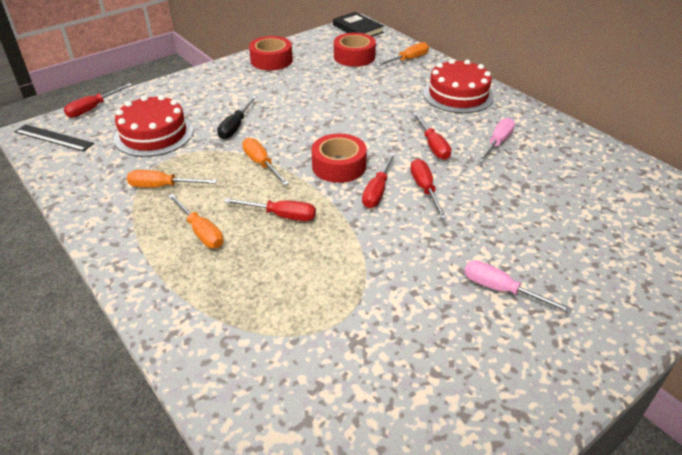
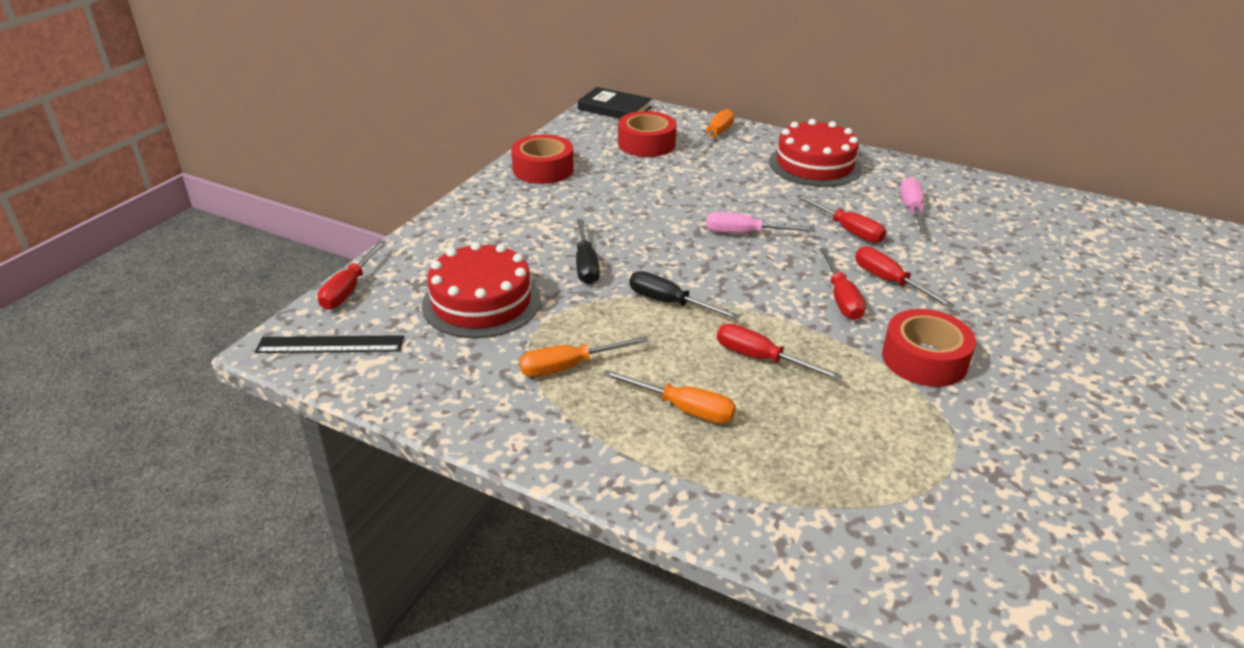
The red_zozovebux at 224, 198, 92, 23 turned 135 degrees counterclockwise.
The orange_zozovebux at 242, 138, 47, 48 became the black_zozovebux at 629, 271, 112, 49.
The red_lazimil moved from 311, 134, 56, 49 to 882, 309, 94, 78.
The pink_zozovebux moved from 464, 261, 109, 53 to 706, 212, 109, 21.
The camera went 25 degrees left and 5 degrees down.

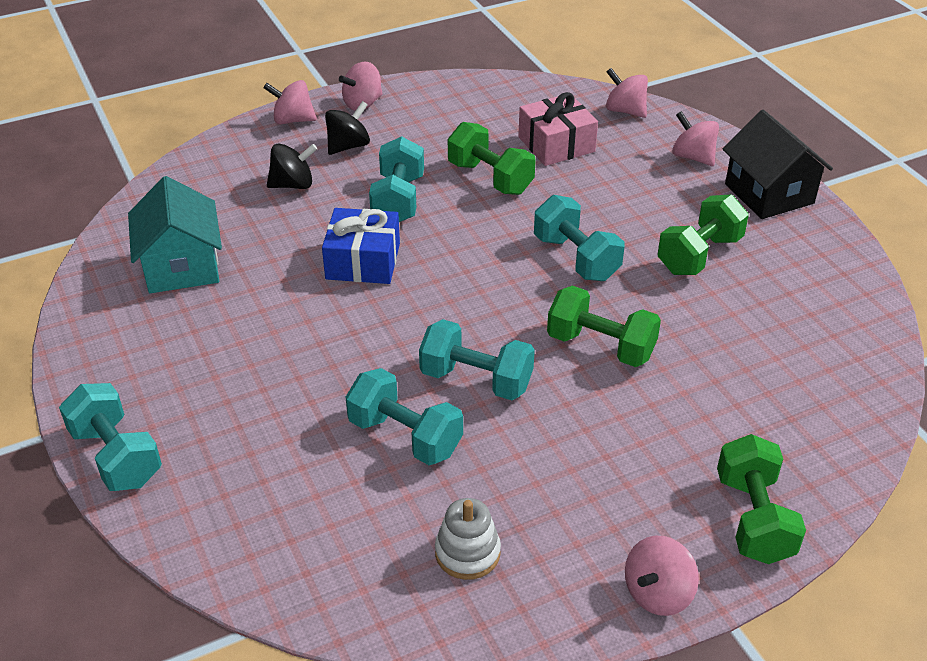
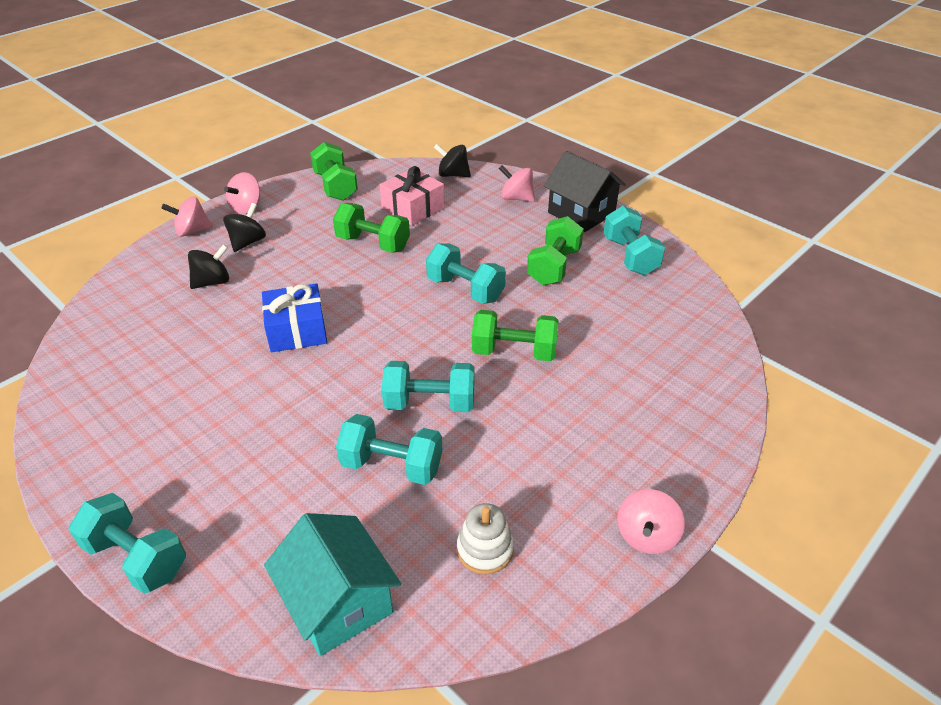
The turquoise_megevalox moved from 128, 176, 94, 117 to 264, 513, 137, 143.
The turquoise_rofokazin moved from 369, 136, 55, 86 to 603, 206, 62, 69.
The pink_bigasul at 606, 68, 42, 50 became the black_bigasul at 434, 144, 37, 33.
The green_rofokazin moved from 717, 434, 89, 130 to 310, 142, 48, 59.
The camera went 20 degrees left and 0 degrees up.

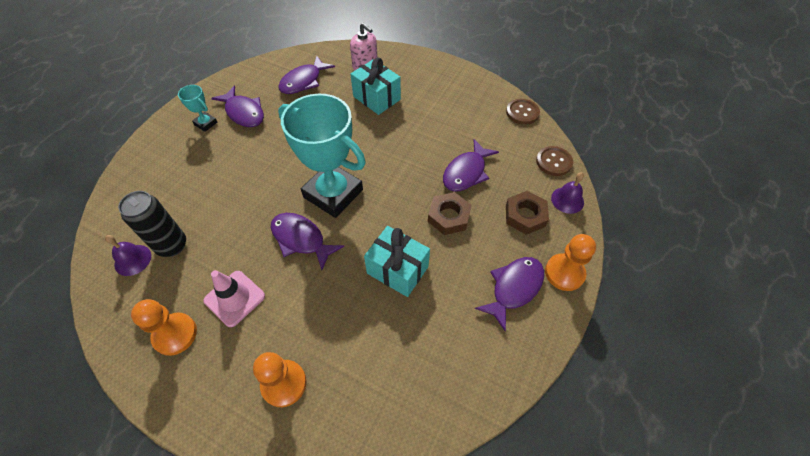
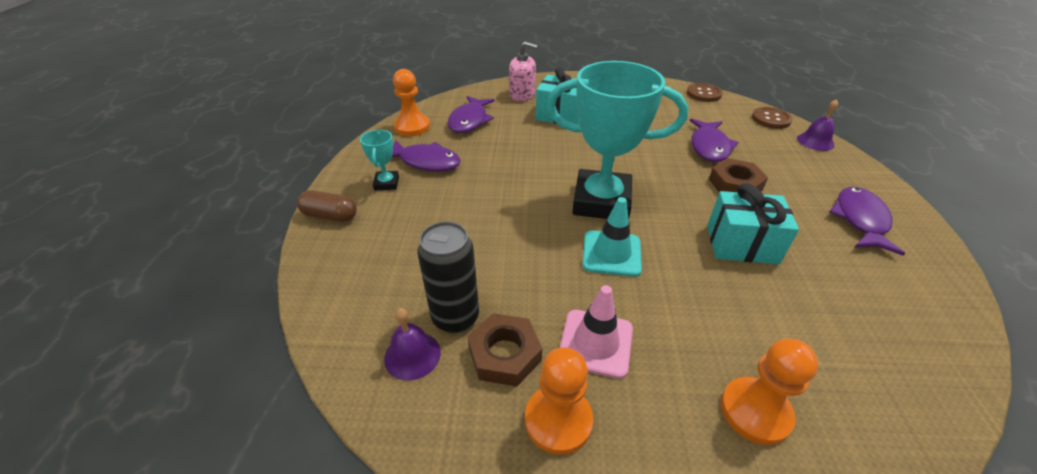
The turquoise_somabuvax at 178, 85, 40, 47 turned 75 degrees clockwise.
The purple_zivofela at 271, 213, 73, 57 was replaced by the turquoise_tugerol at 582, 197, 60, 80.
The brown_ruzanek moved from 506, 191, 43, 44 to 467, 313, 75, 74.
The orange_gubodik moved from 545, 234, 51, 57 to 393, 69, 37, 67.
The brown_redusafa at 297, 190, 60, 32 appeared.
The camera went 25 degrees left and 15 degrees down.

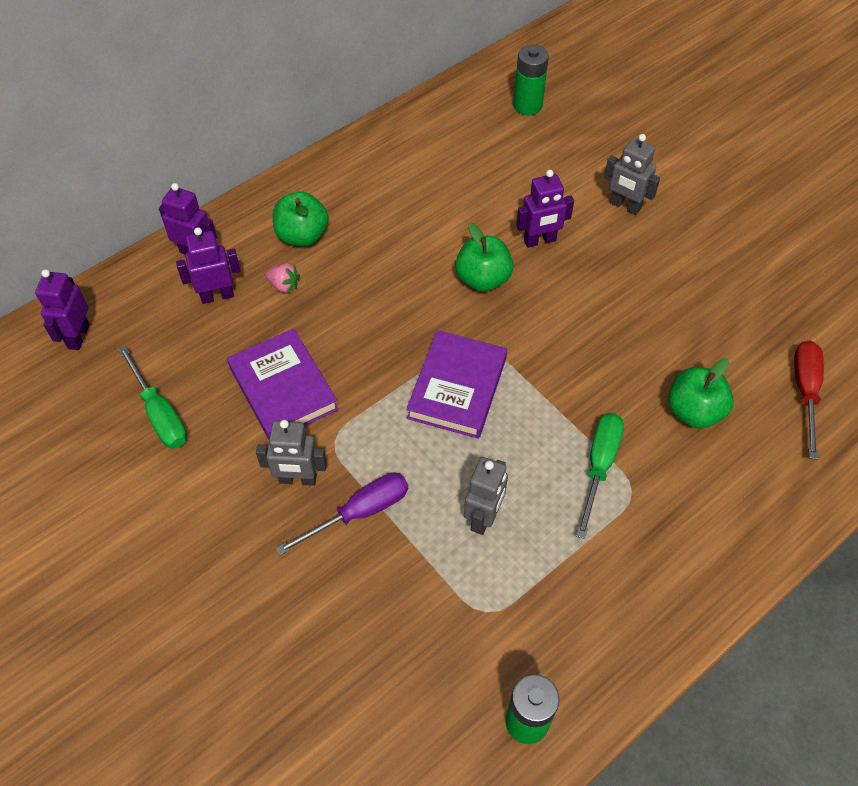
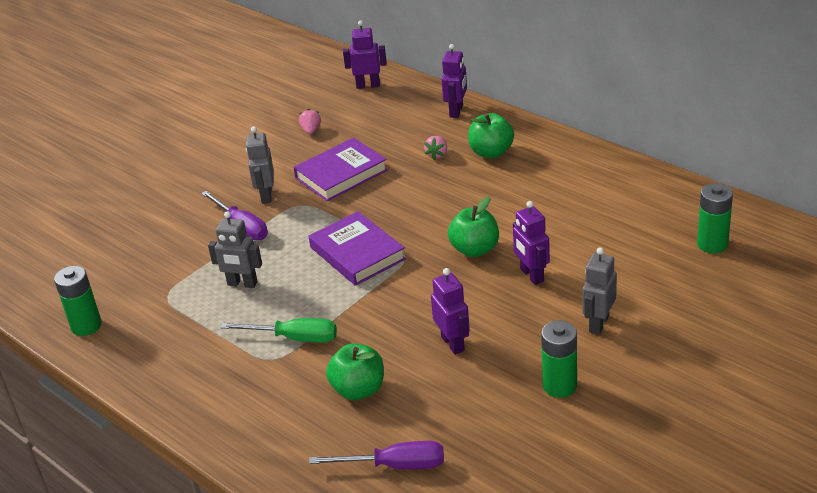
The green_zozovebux at 118, 346, 69, 103 was replaced by the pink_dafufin at 299, 109, 22, 25.
The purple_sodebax moved from 176, 227, 65, 77 to 431, 268, 39, 87.
The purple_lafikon at 406, 330, 101, 109 turned 45 degrees clockwise.
The red_zozovebux at 794, 341, 30, 119 became the purple_zozovebux at 309, 441, 135, 28.
The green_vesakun at 541, 321, 36, 77 appeared.
The camera went 85 degrees right and 20 degrees down.

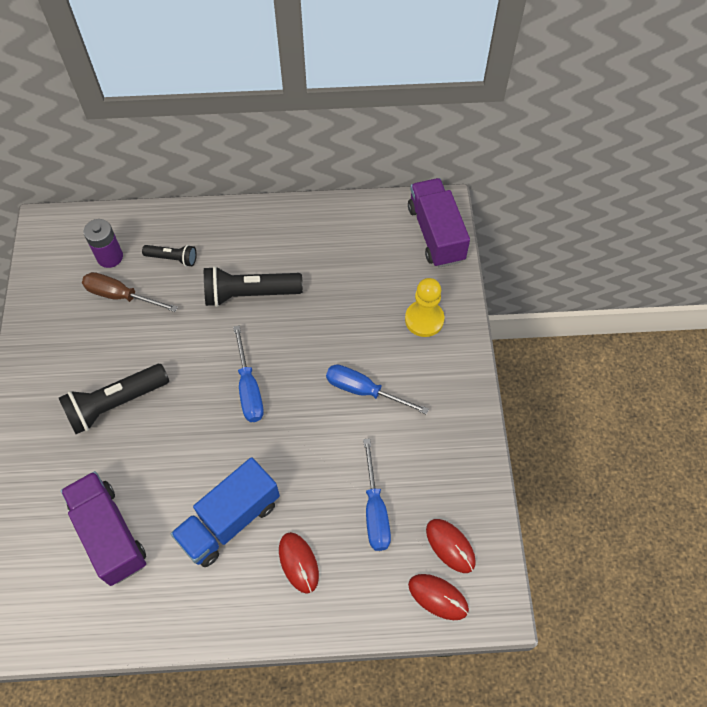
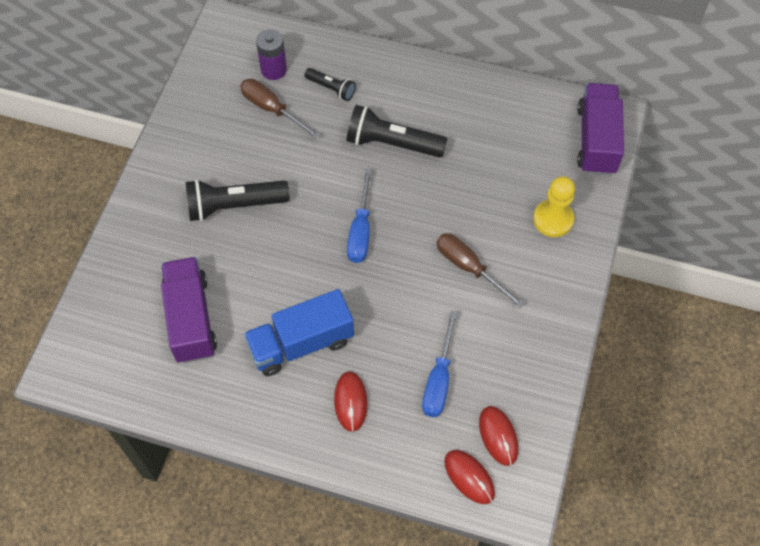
The blue_zozovebux at 326, 364, 103, 51 became the brown_zozovebux at 437, 233, 88, 75.
The camera went 20 degrees right and 0 degrees up.

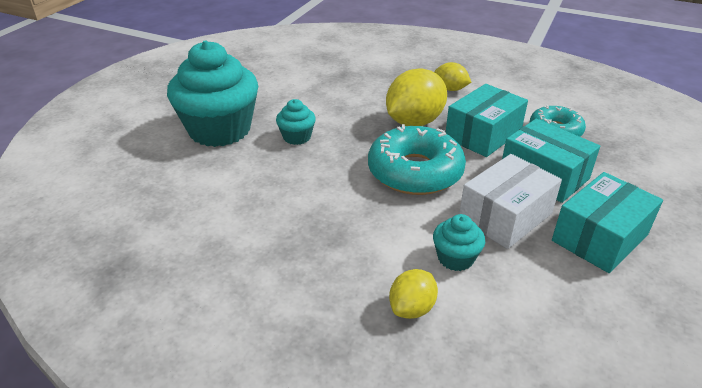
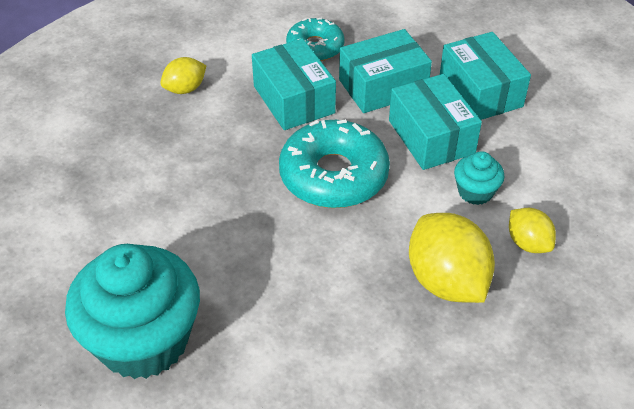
The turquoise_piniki at 276, 99, 40, 46 disappeared.
The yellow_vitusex moved from 386, 68, 61, 58 to 409, 213, 86, 90.
The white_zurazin at 459, 154, 103, 95 became the turquoise_zurazin at 389, 74, 93, 96.
The camera went 70 degrees left and 10 degrees up.

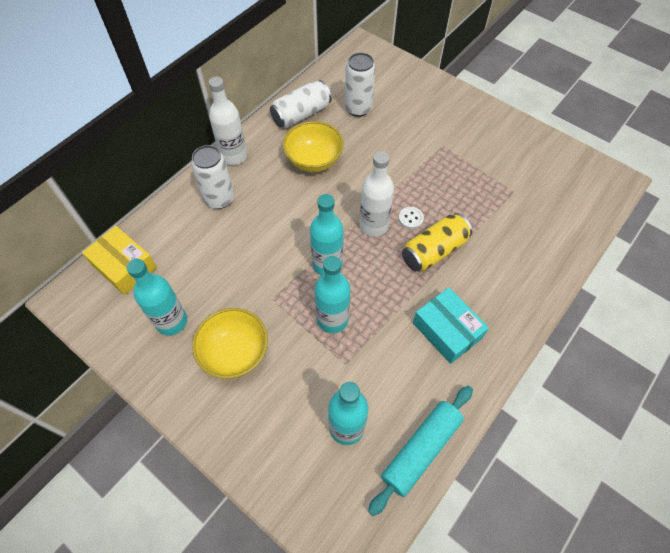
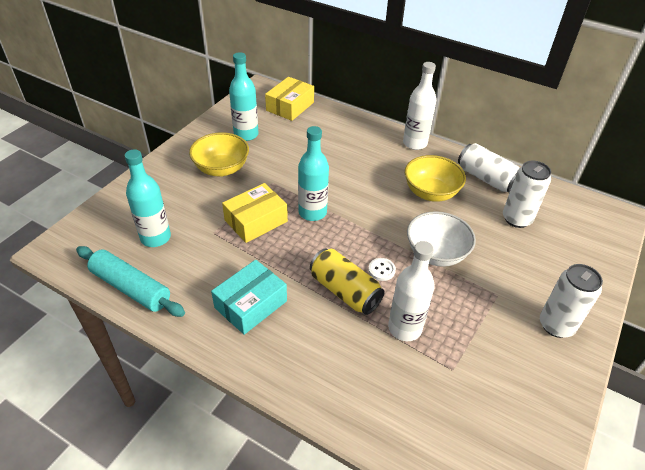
The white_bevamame moved from 191, 145, 43, 64 to 540, 264, 63, 74.
The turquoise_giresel at 315, 256, 35, 77 was replaced by the yellow_zurazin at 222, 183, 66, 60.
The white_giresel moved from 359, 151, 35, 86 to 388, 241, 47, 100.
The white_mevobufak at 407, 211, 69, 56 appeared.
The camera went 80 degrees right and 15 degrees down.

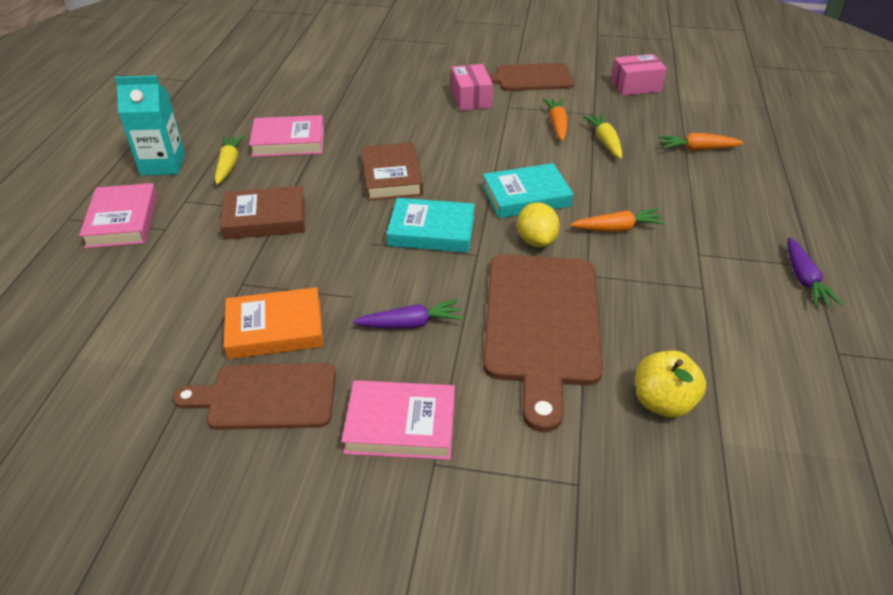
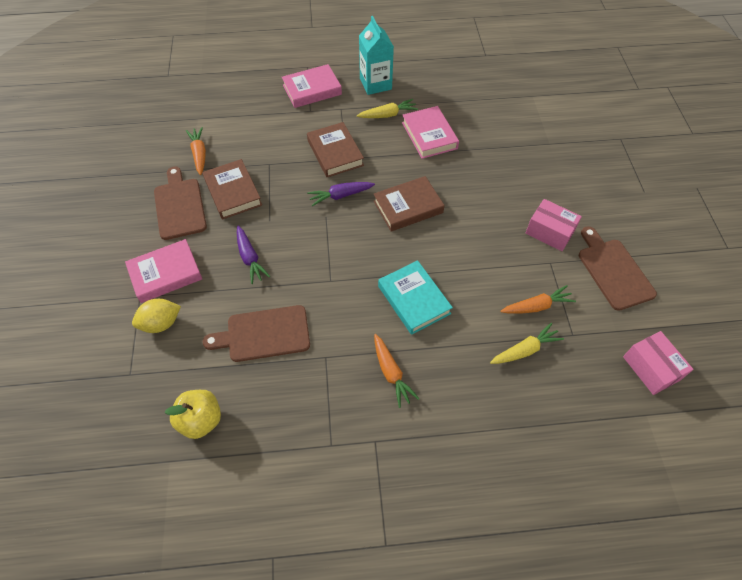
The orange_lafikon at 224, 287, 99, 72 became the brown_lafikon at 202, 159, 60, 60.
The pink_lafikon at 341, 380, 114, 80 turned 75 degrees clockwise.
The turquoise_lafikon at 387, 198, 88, 55 disappeared.
The pink_zurazin at 451, 64, 42, 47 turned 60 degrees clockwise.
The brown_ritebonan at 483, 254, 120, 178 changed to 0.64 times the size.
The yellow_vitusex moved from 517, 202, 43, 45 to 132, 299, 49, 34.
The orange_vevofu moved from 658, 133, 86, 18 to 186, 127, 20, 48.
The purple_vevofu moved from 788, 237, 55, 70 to 307, 182, 68, 24.
The camera went 75 degrees right and 15 degrees up.

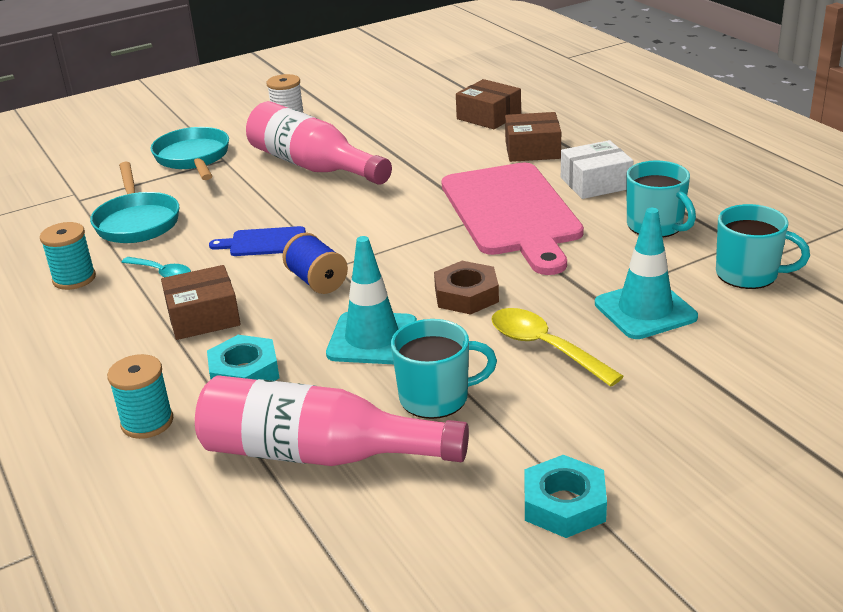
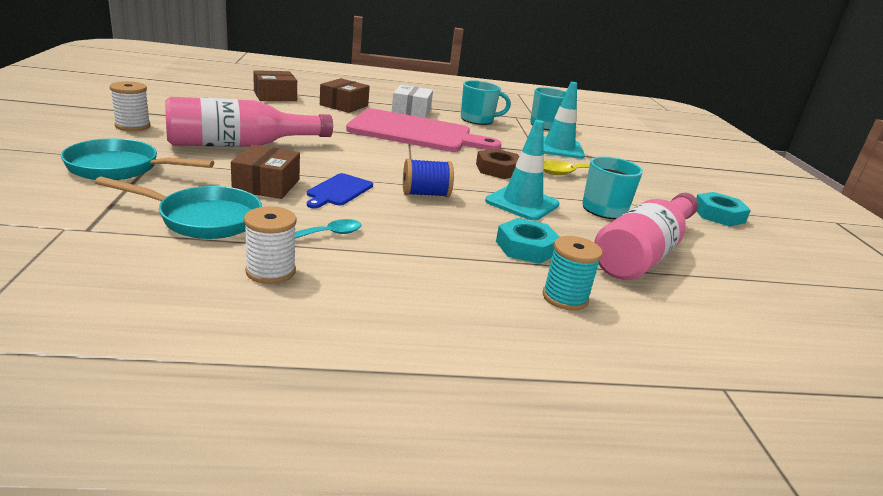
The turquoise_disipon at 40, 222, 56, 68 became the white_disipon at 244, 206, 53, 78.
The brown_zurazin moved from 161, 265, 80, 75 to 231, 145, 69, 54.
The camera went 70 degrees left and 5 degrees down.

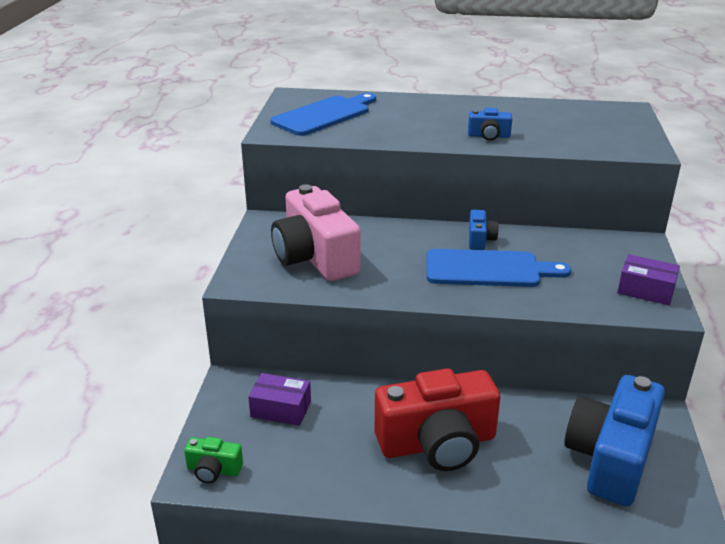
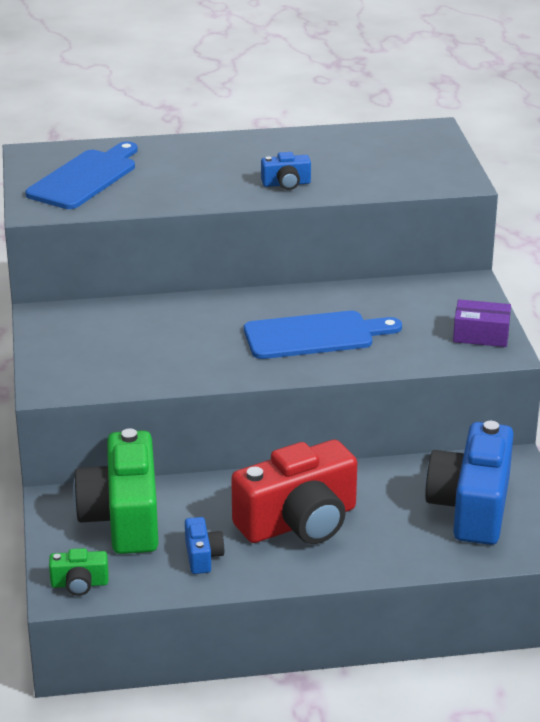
The purple_zurazin at 248, 373, 63, 53 was replaced by the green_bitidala at 73, 428, 85, 126.
The pink_bitidala at 271, 184, 90, 97 disappeared.
The blue_bitidala moved from 469, 210, 30, 40 to 185, 517, 40, 57.
The camera went 15 degrees left and 0 degrees up.

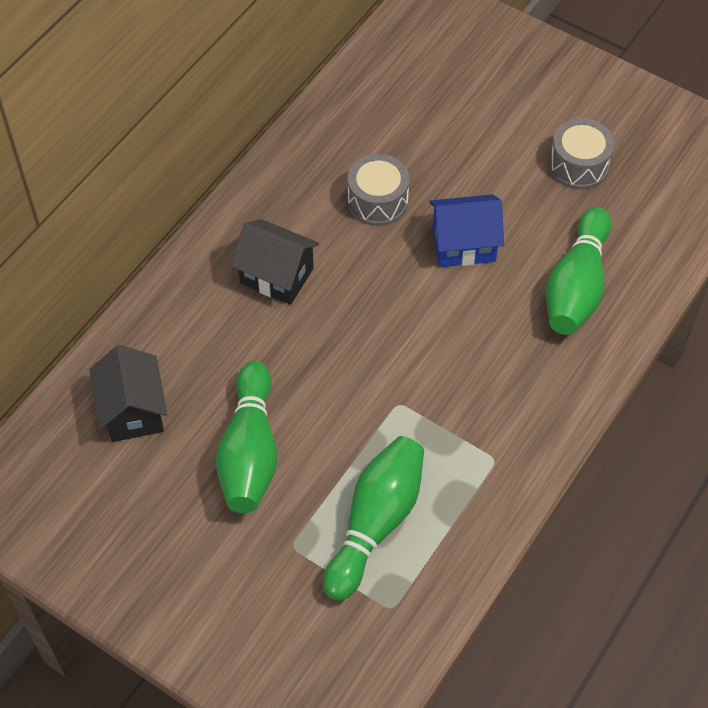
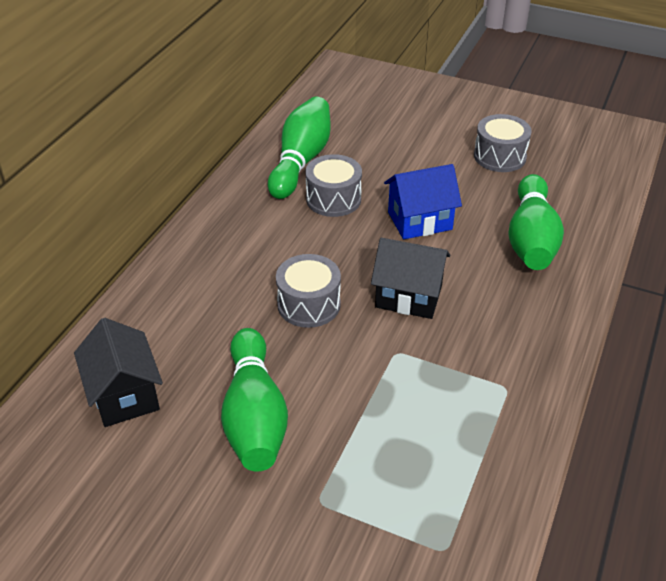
The black_megevalox moved from 231, 219, 88, 86 to 371, 238, 79, 81.
The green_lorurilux moved from 323, 436, 101, 165 to 268, 97, 63, 102.
The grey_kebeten at 276, 254, 65, 74 appeared.
The camera went 10 degrees left and 15 degrees down.

